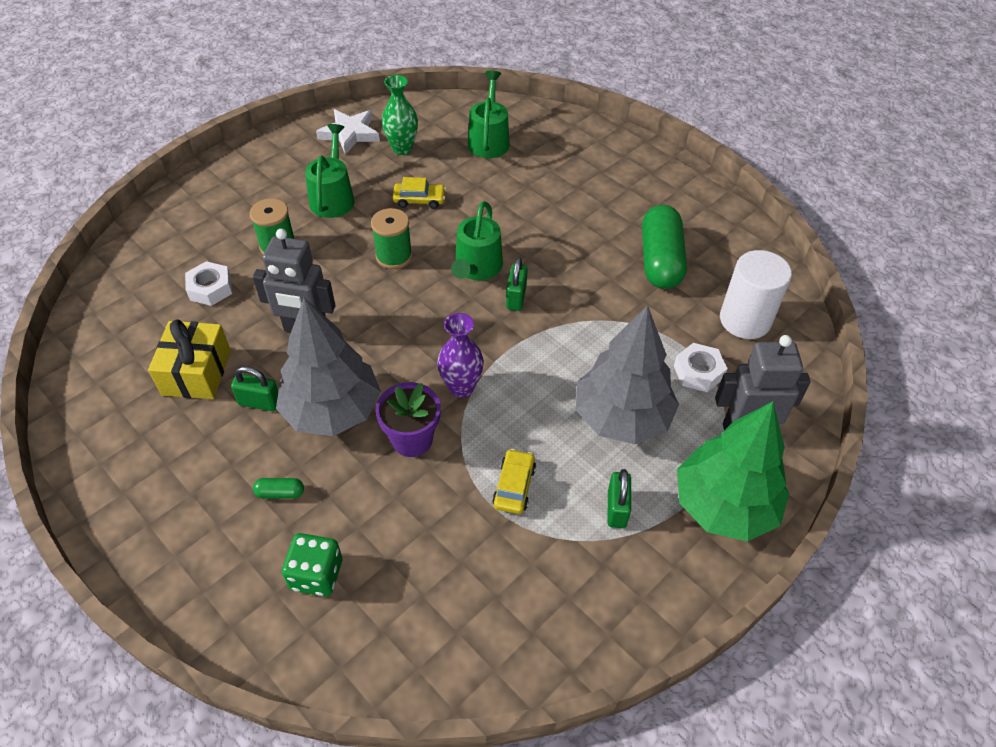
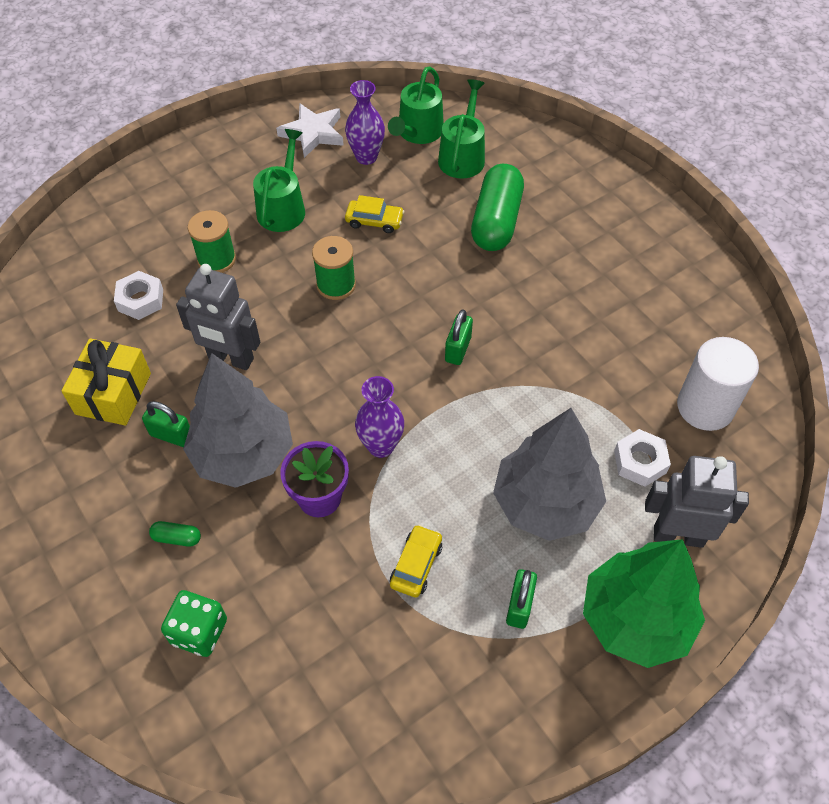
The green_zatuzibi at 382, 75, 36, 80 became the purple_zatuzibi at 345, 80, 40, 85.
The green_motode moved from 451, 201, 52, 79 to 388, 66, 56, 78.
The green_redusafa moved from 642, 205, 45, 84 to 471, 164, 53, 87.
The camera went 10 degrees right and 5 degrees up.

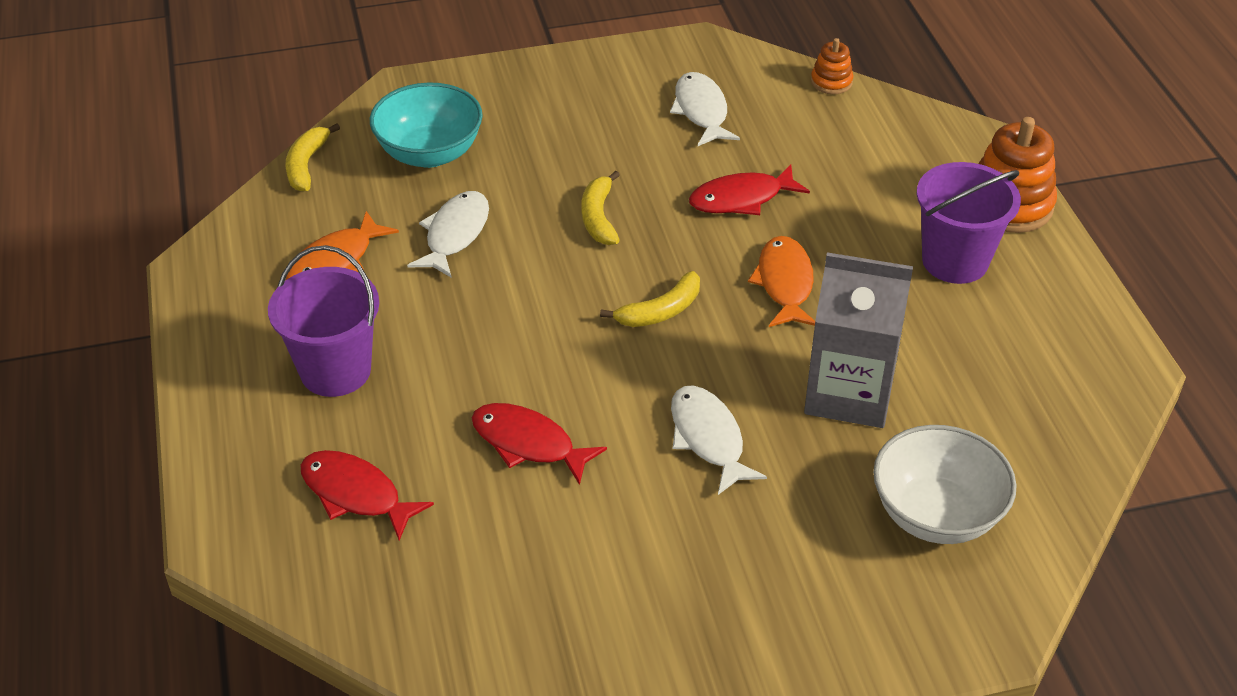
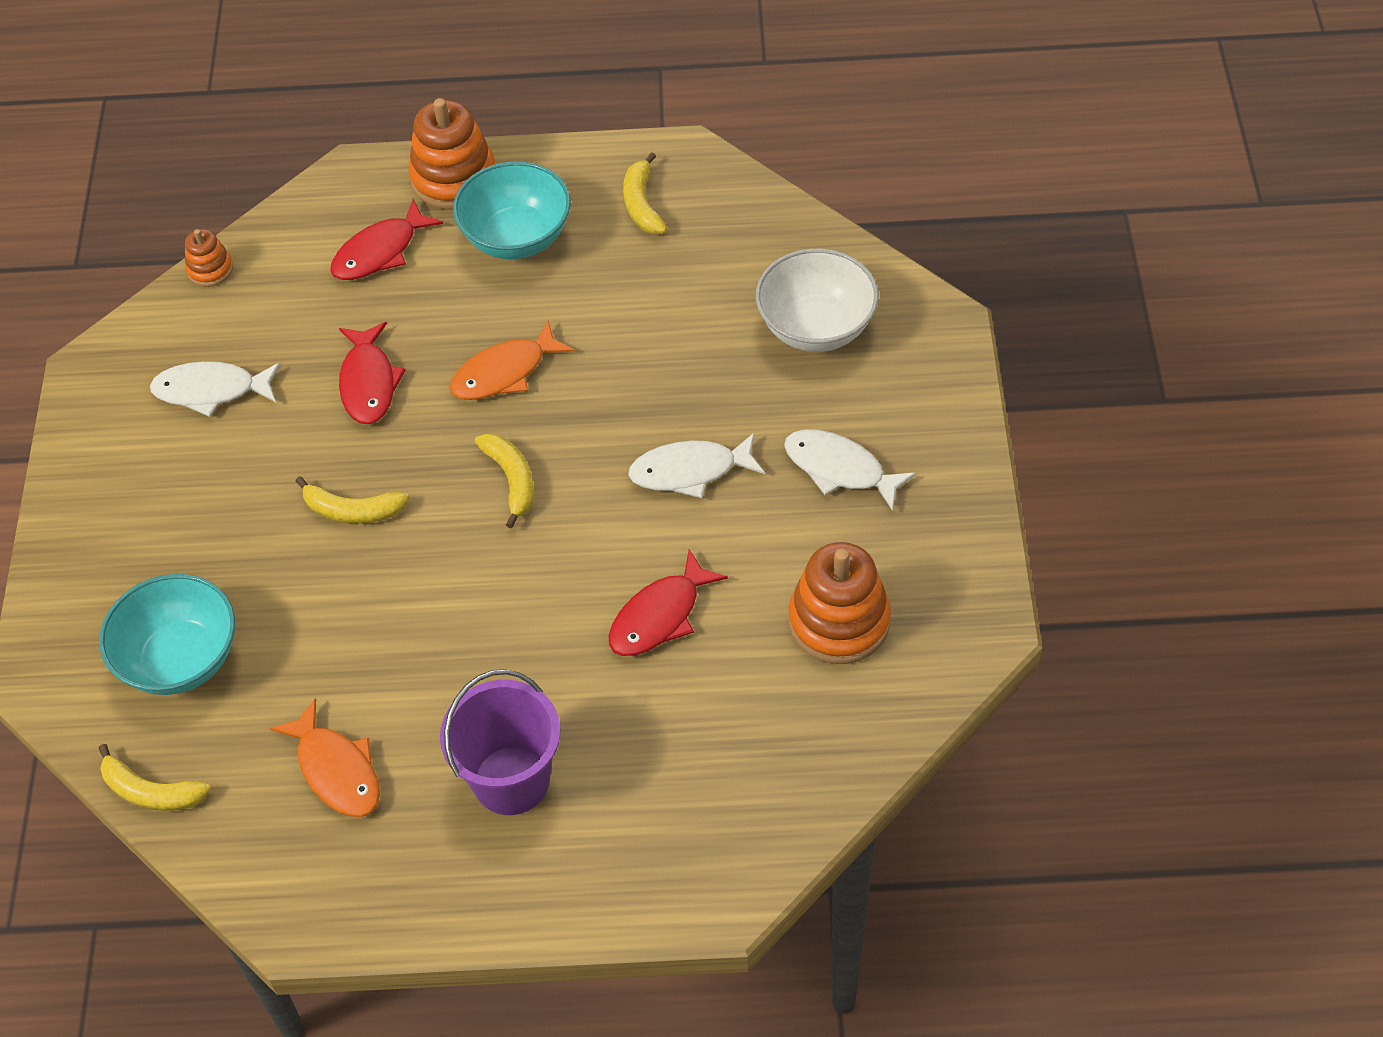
The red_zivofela moved from 301, 450, 133, 91 to 330, 199, 113, 81.
The white_zivofela moved from 407, 191, 82, 87 to 784, 429, 132, 82.
The orange_zivofela at 748, 236, 67, 91 turned 45 degrees counterclockwise.
The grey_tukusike at 804, 252, 109, 176 disappeared.
The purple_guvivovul at 917, 162, 104, 122 was replaced by the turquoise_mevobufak at 453, 161, 118, 98.
The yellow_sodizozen at 623, 152, 44, 82 appeared.
The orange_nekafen at 789, 542, 102, 122 appeared.
The camera went 75 degrees left and 10 degrees up.

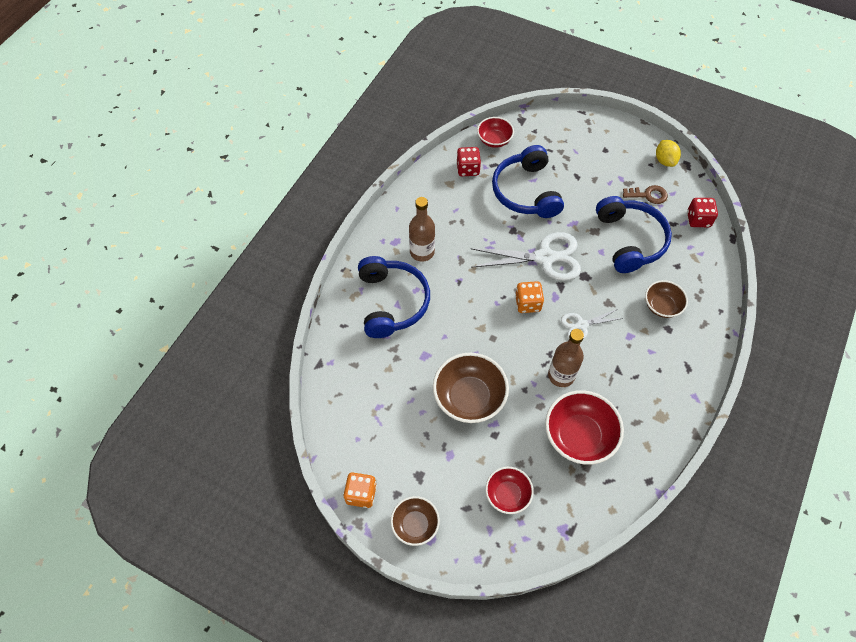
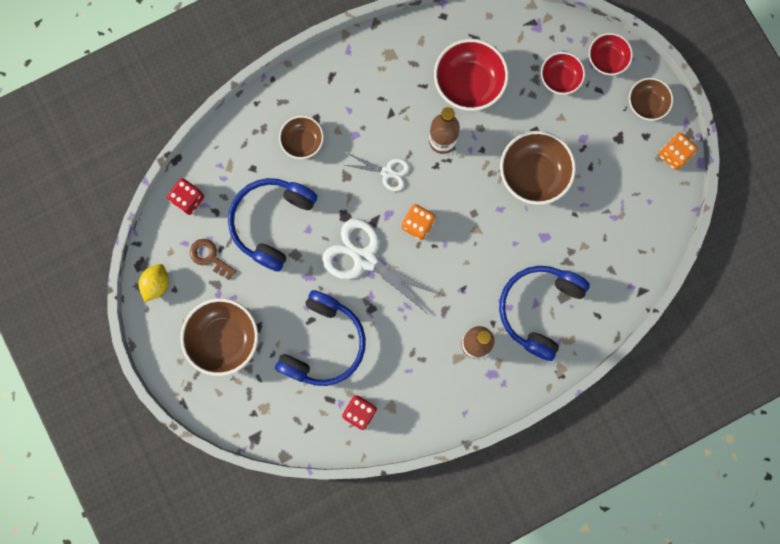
The red_mevobufak moved from 477, 117, 37, 31 to 589, 33, 44, 42.
The brown_mevobufak at 180, 298, 78, 78 appeared.
The camera went 145 degrees left and 20 degrees up.

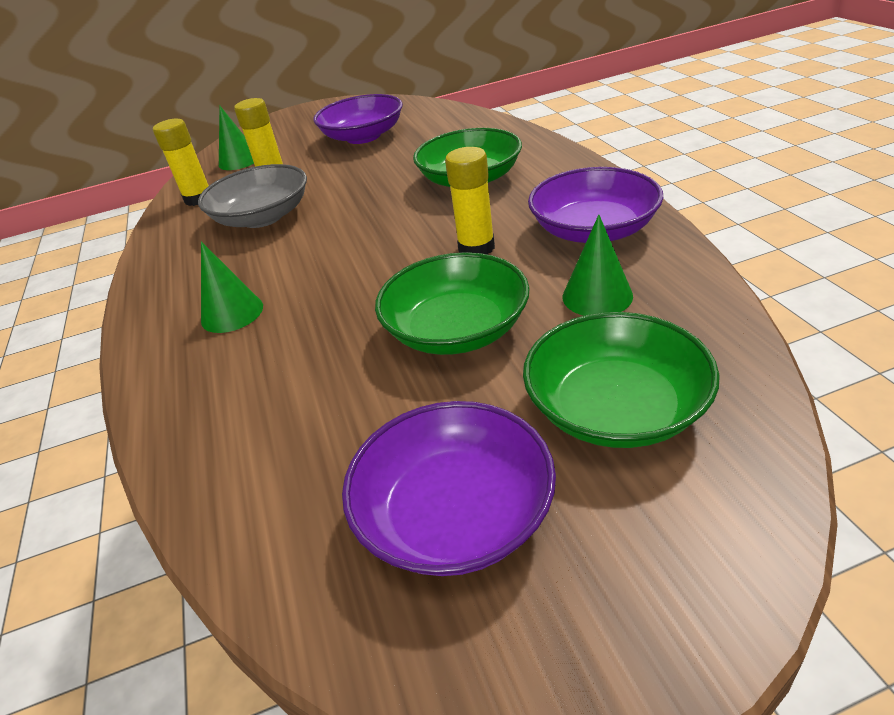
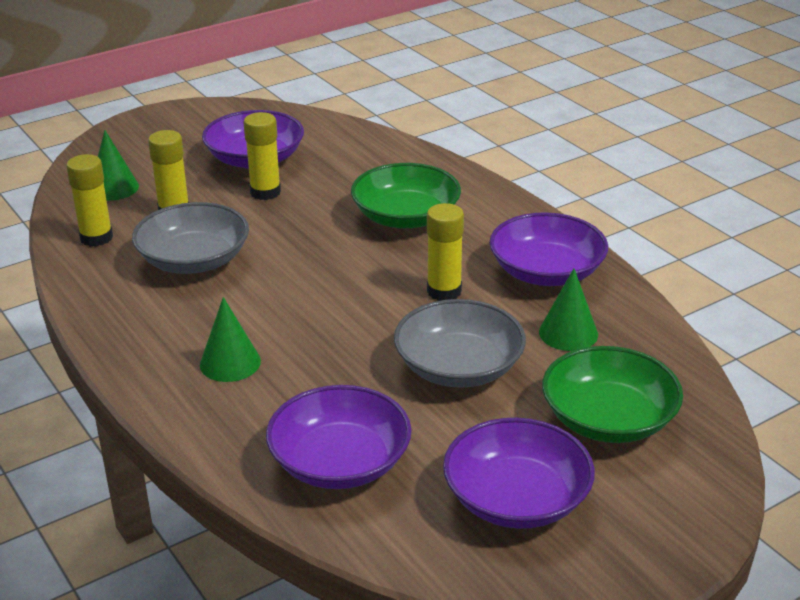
The green_mevobufak at 375, 252, 155, 103 became the grey_mevobufak at 394, 299, 132, 89.
The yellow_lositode at 243, 112, 38, 88 appeared.
The purple_mevobufak at 266, 385, 146, 104 appeared.
The camera went 20 degrees left and 5 degrees down.

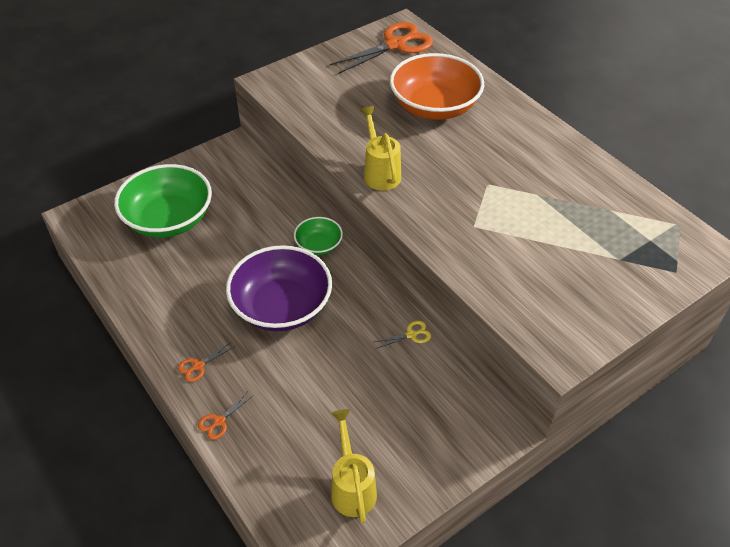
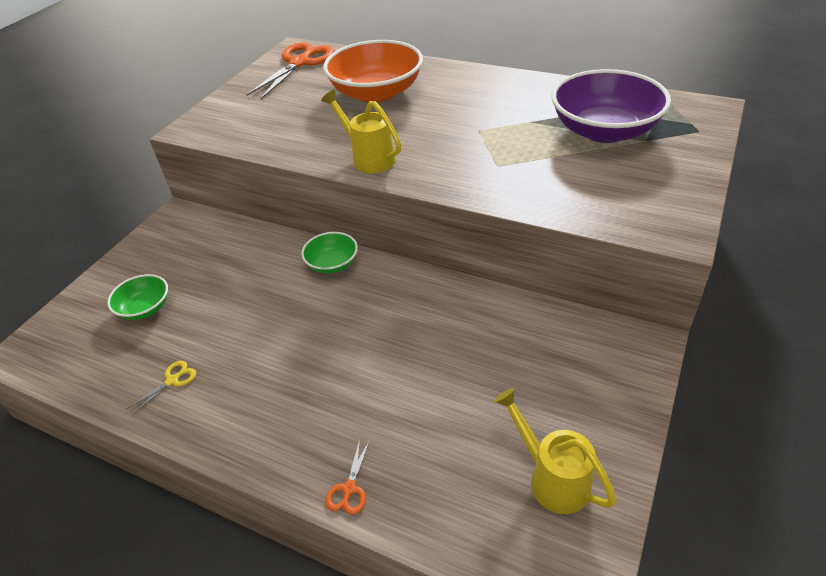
The green_mevobufak at 114, 164, 98, 74 changed to 0.50 times the size.
The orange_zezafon at 178, 342, 57, 40 disappeared.
The purple_mevobufak moved from 226, 245, 106, 86 to 551, 69, 120, 74.
The yellow_zezafon moved from 374, 321, 57, 28 to 126, 361, 70, 54.
The camera went 25 degrees left and 5 degrees down.

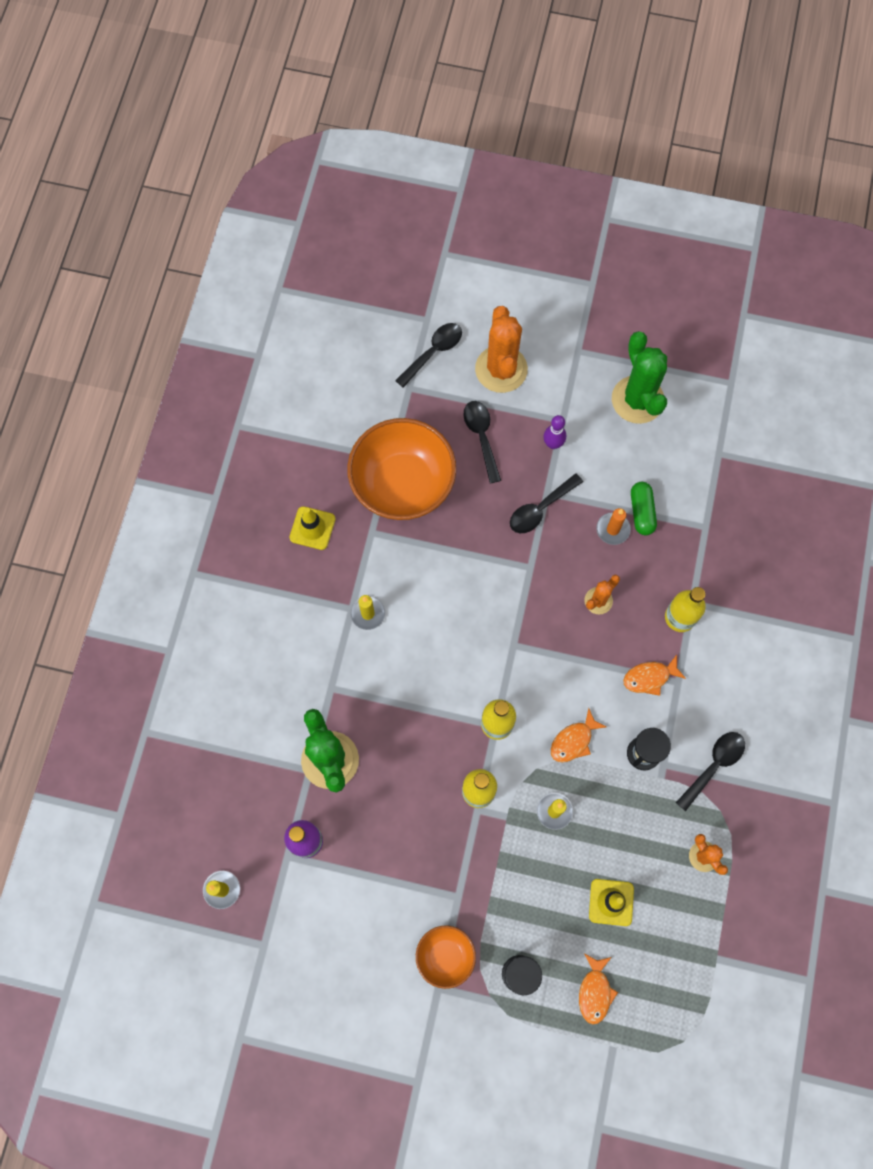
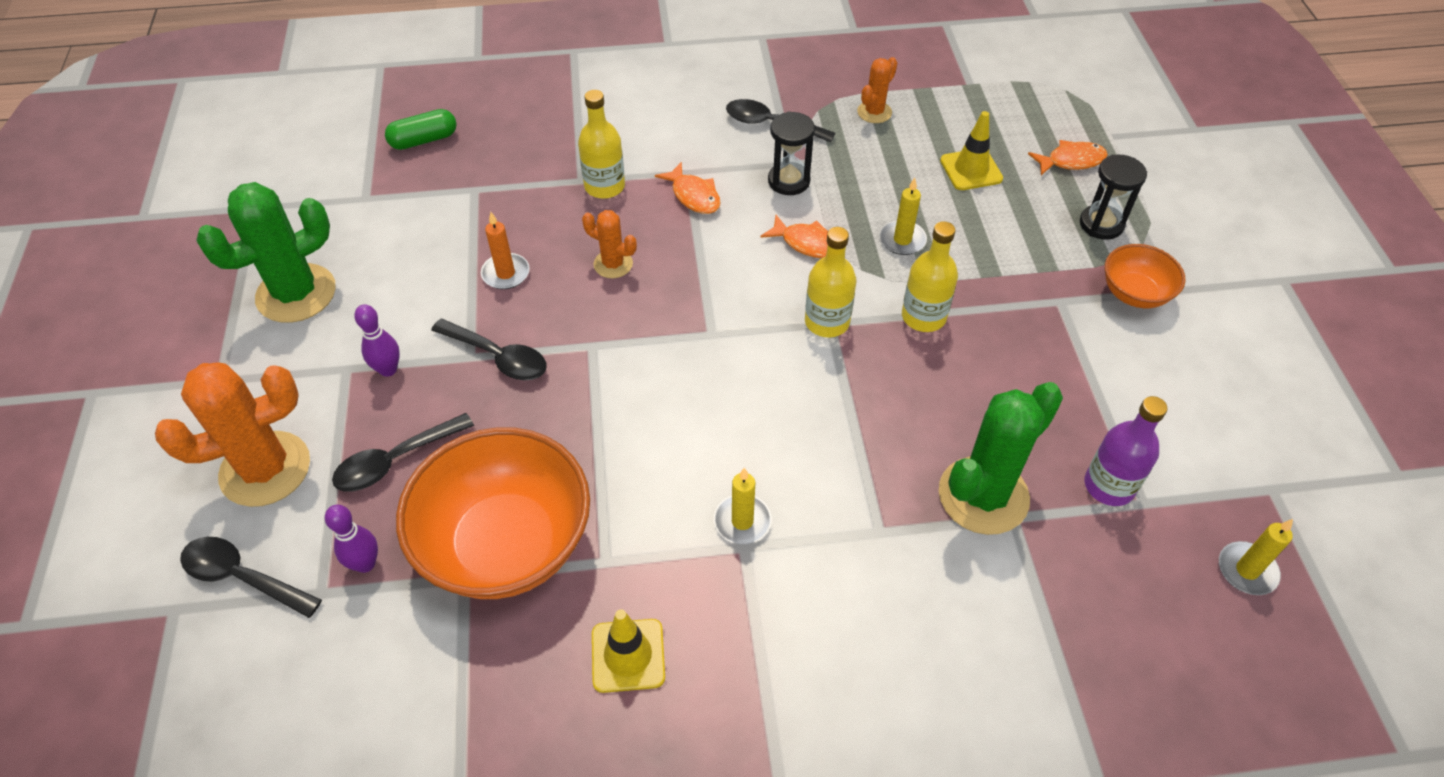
The green_redusafa moved from 631, 482, 26, 53 to 385, 109, 71, 41.
The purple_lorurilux at 325, 505, 53, 68 appeared.
The camera went 110 degrees left and 20 degrees down.

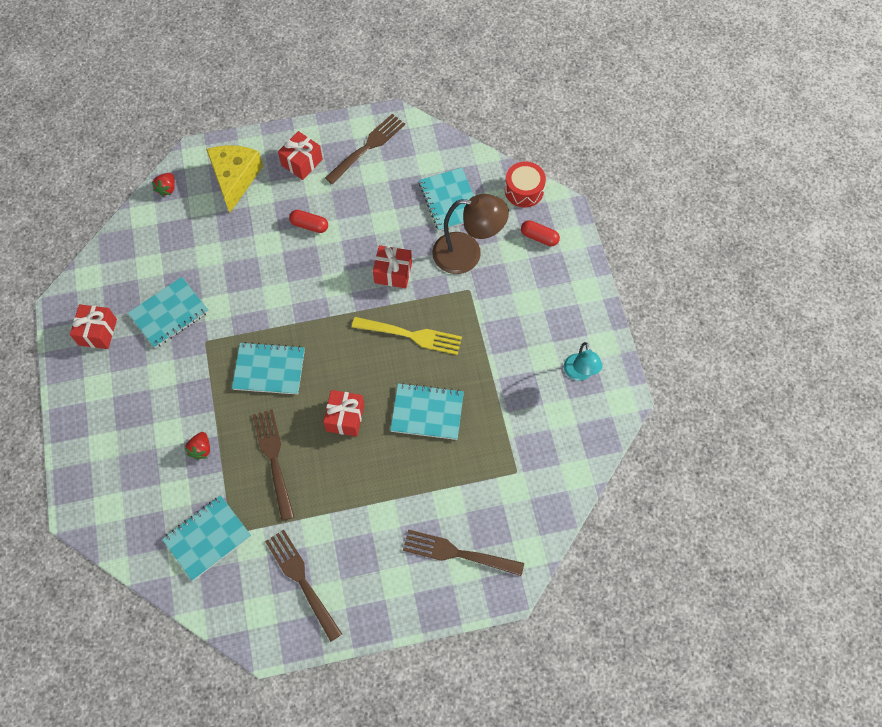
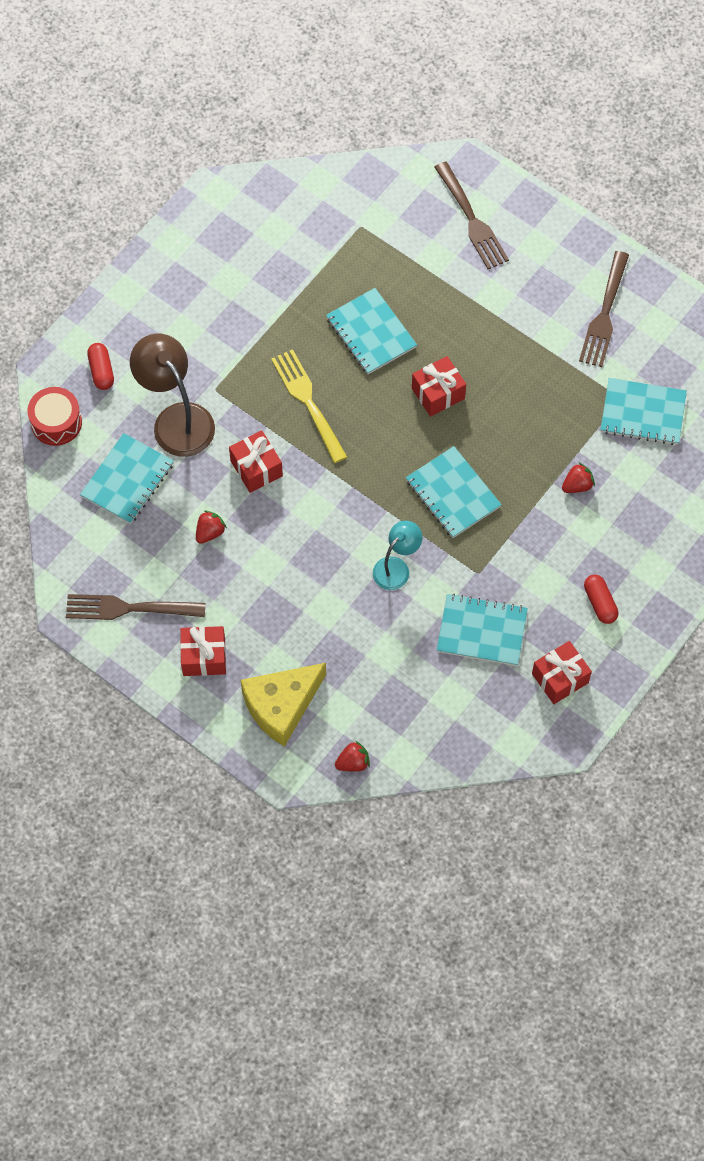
The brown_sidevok at 252, 409, 42, 112 disappeared.
The red_redusafa moved from 289, 210, 39, 23 to 584, 575, 34, 49.
The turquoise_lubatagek moved from 564, 342, 39, 39 to 373, 520, 49, 70.
The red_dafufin at 196, 510, 31, 34 appeared.
The camera went 130 degrees left and 0 degrees up.

